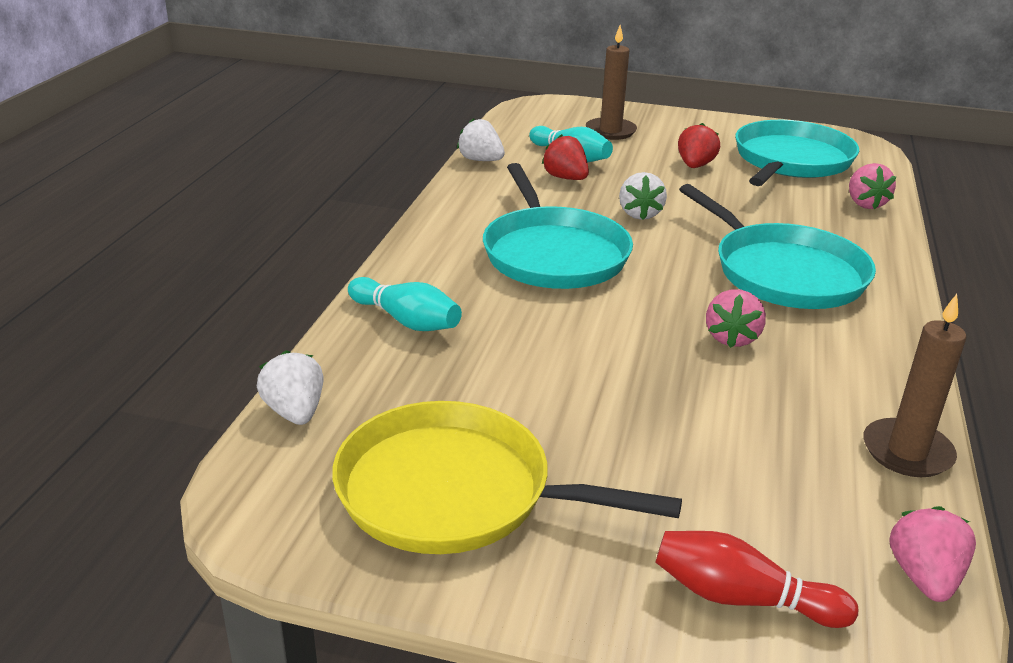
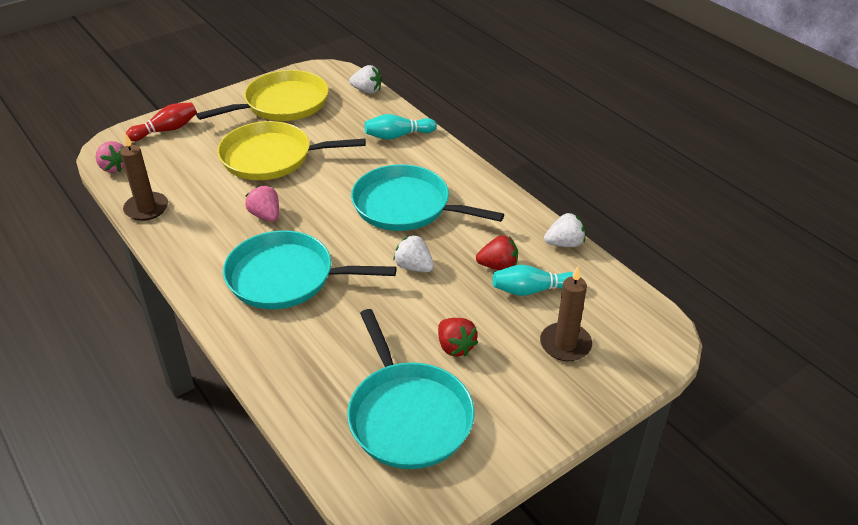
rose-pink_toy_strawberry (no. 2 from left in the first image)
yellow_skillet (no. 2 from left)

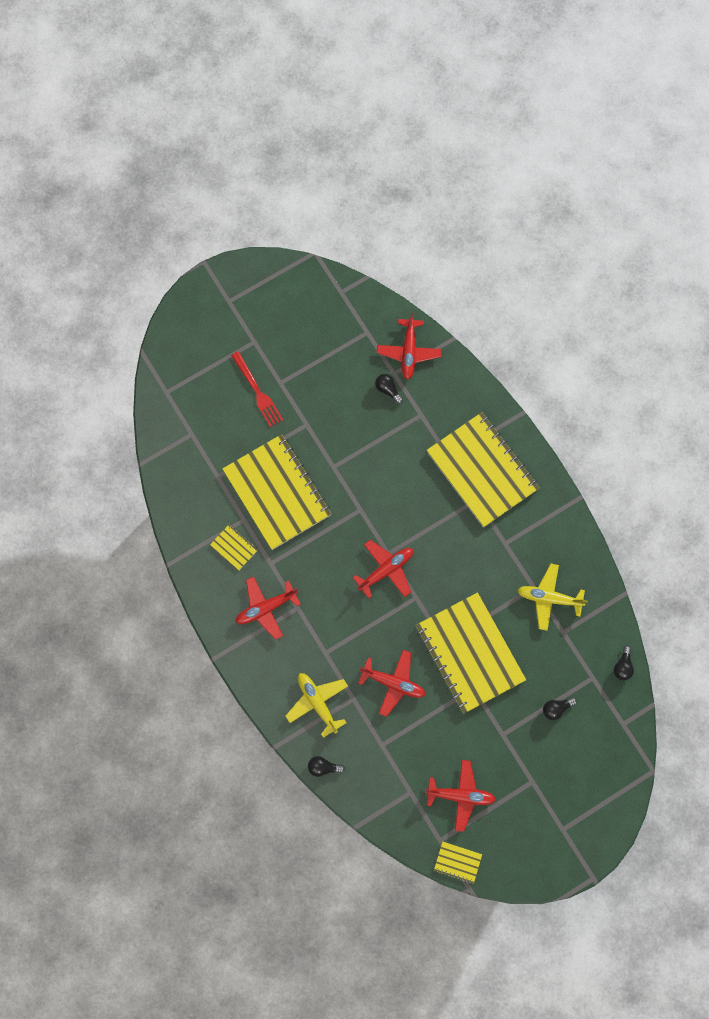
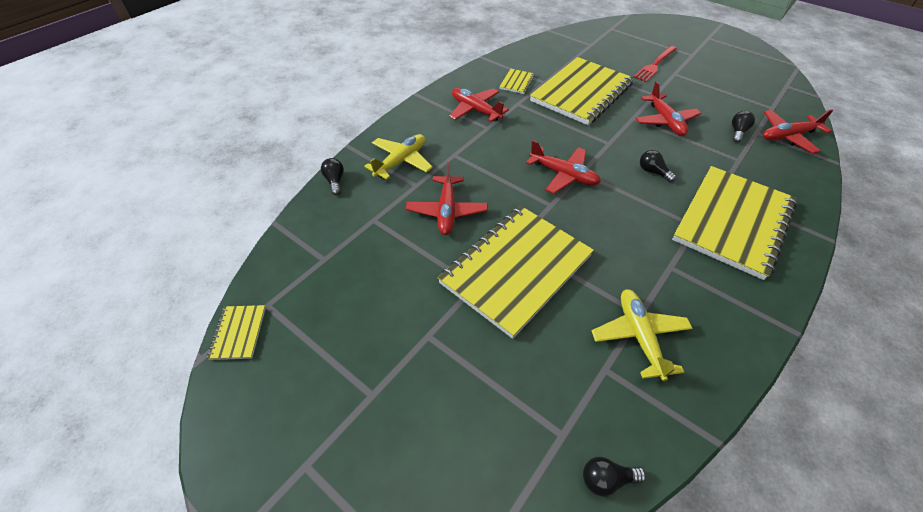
crimson_aeroplane (no. 4 from left)
jet-black_bulb (no. 3 from left)

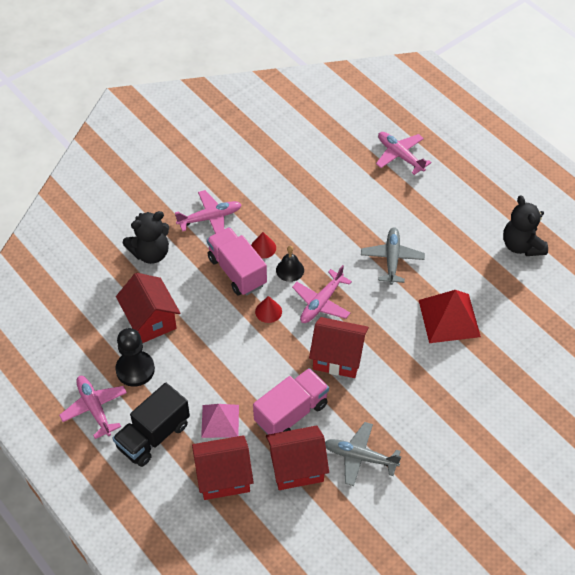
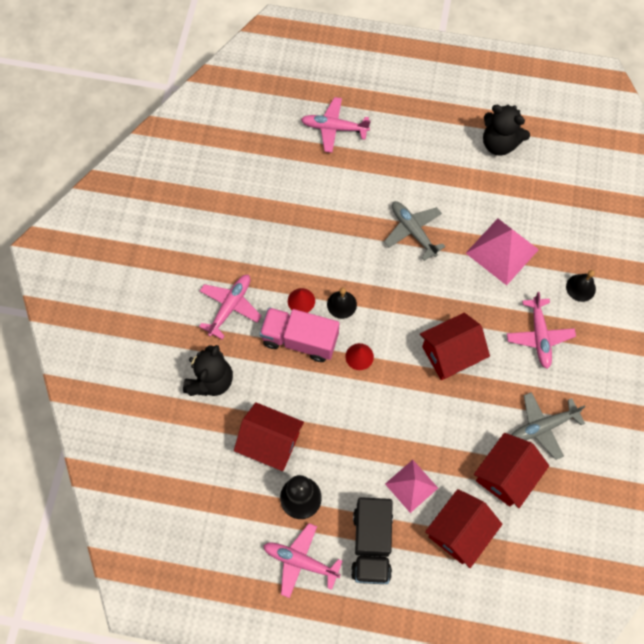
rose-pink_truck (no. 2 from left in the first image)
rose-pink_aeroplane (no. 4 from left)
rose-pink_solid_pyramid (no. 2 from left)
jet-black_school_bell (no. 2 from left)

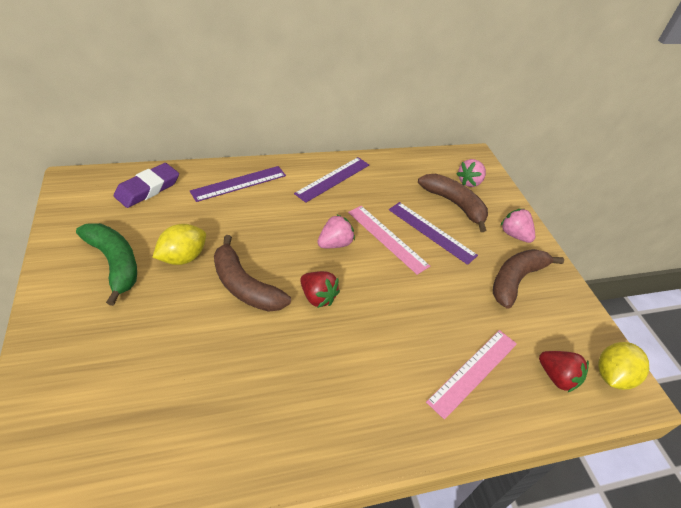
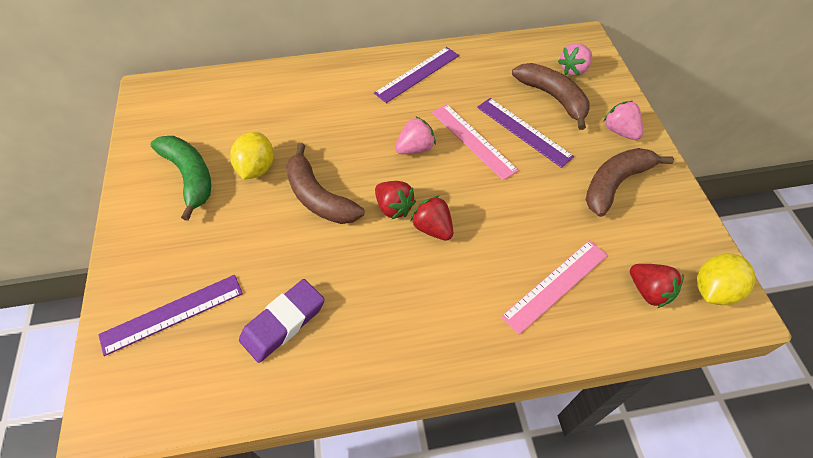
purple_pencil_eraser
yellow_citrus_fruit (no. 1 from left)
purple_measuring_stick (no. 1 from left)
crimson_toy_strawberry (no. 2 from left)

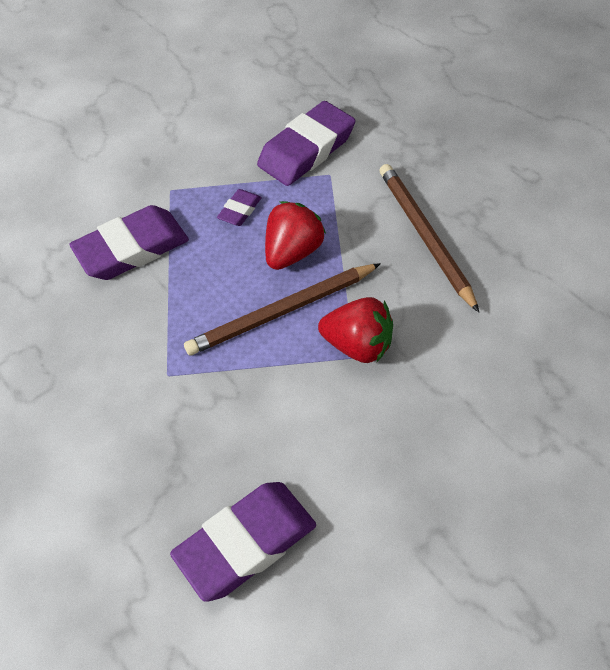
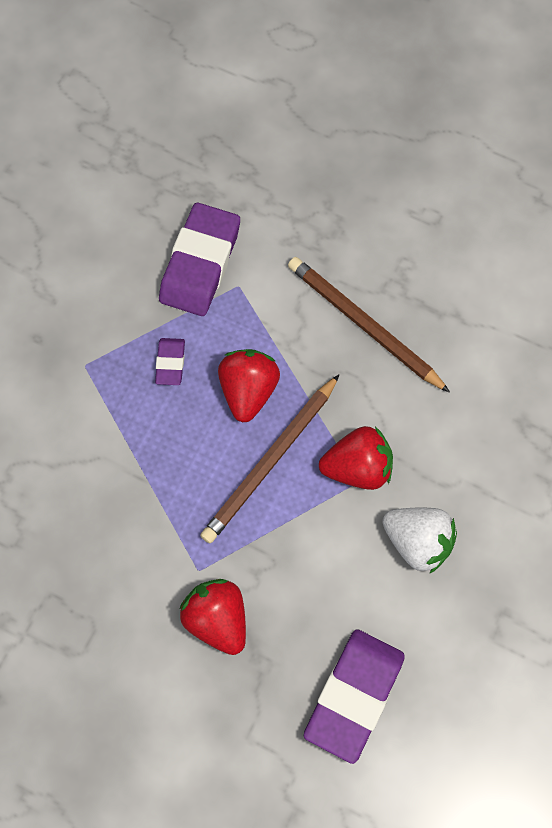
purple_pencil_eraser (no. 1 from left in the first image)
crimson_toy_strawberry (no. 1 from left)
pure_white_toy_strawberry

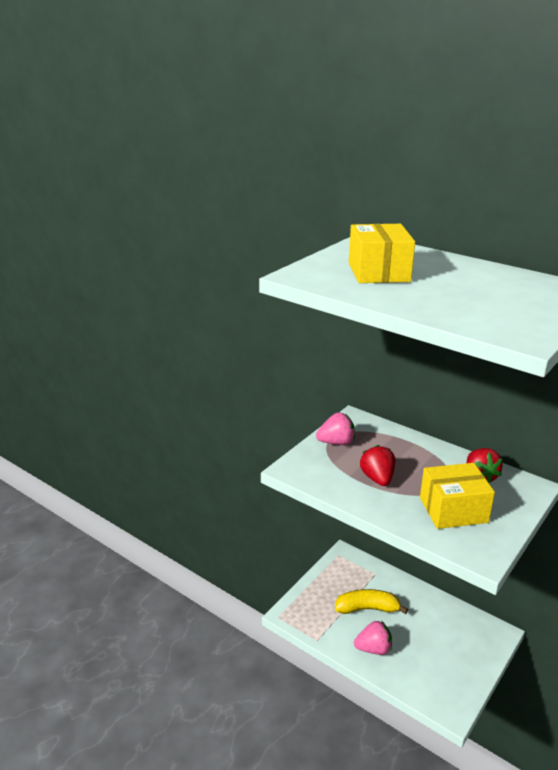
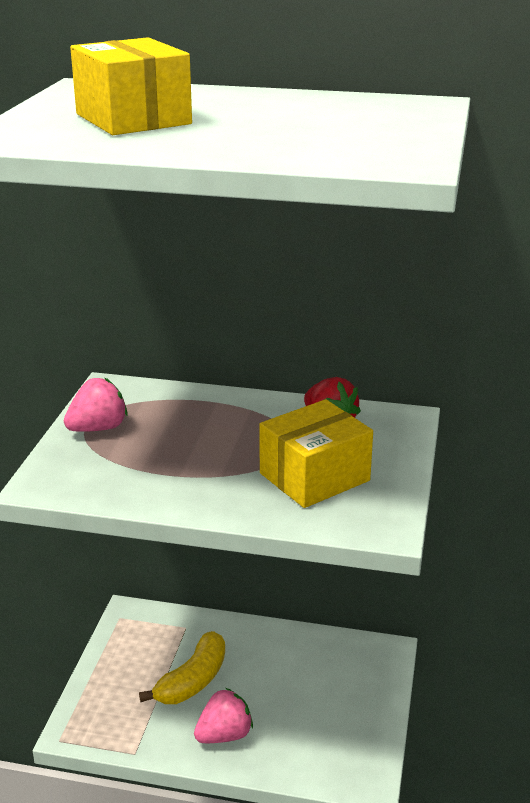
yellow_toy_banana
crimson_toy_strawberry (no. 1 from left in the first image)

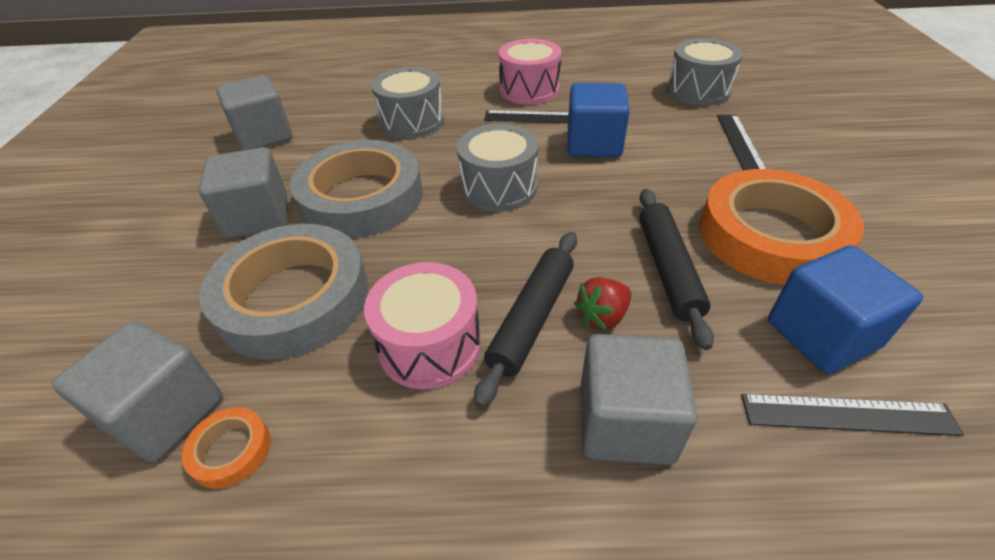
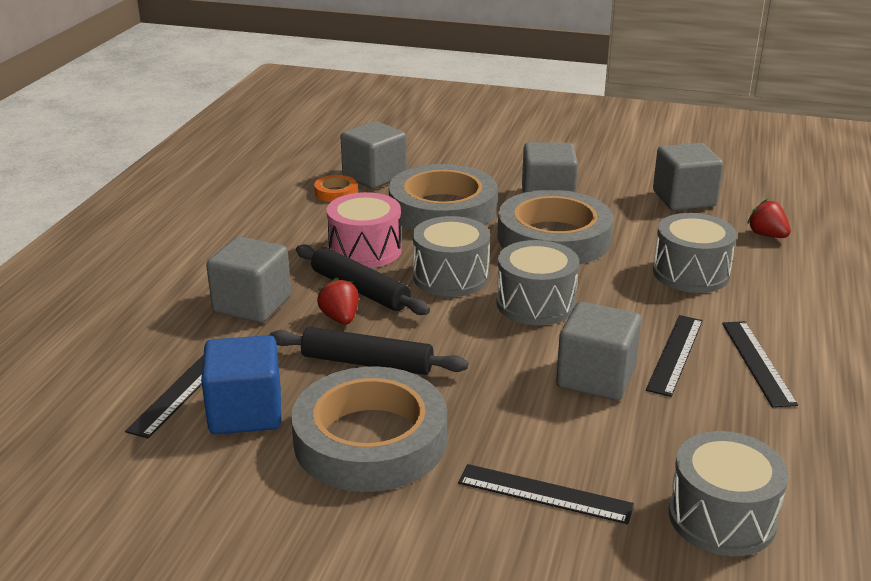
jet-black_measuring_stick (no. 4 from left)
ash-grey_block (no. 4 from left)
ash-grey_roll_of_tape (no. 1 from left)
ash-grey_snare_drum (no. 1 from left)
crimson_toy_strawberry (no. 2 from left)

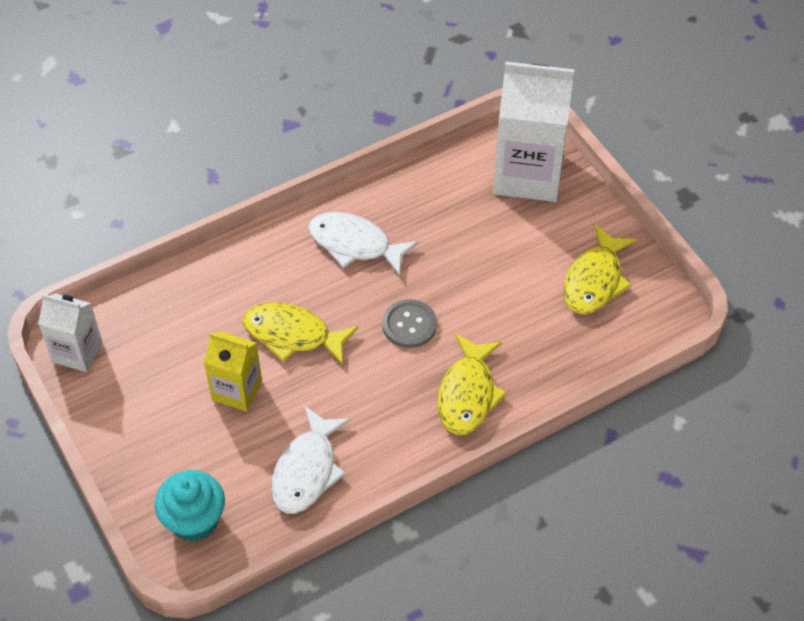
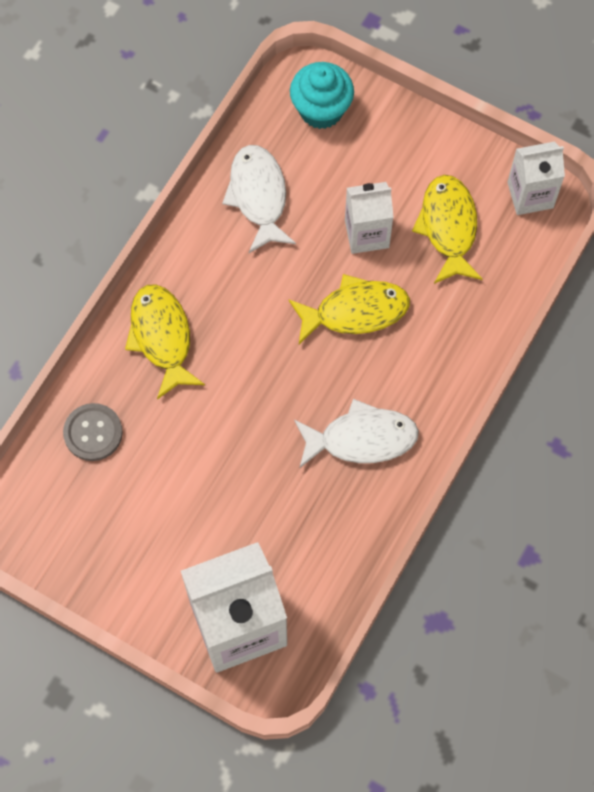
pure_white_juice_carton (no. 2 from left)
ash-grey_shirt_button
yellow_fish_figure (no. 3 from left)

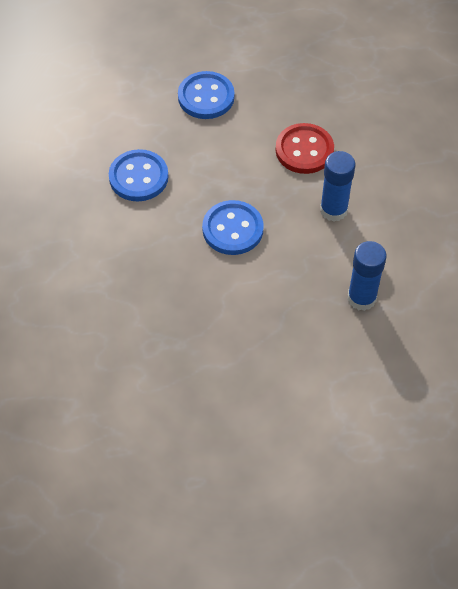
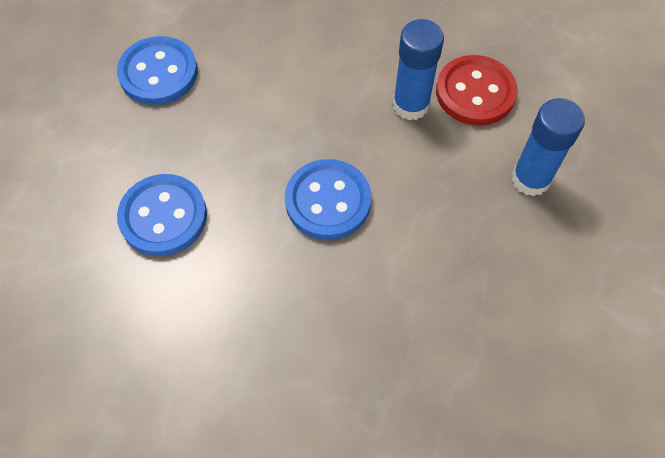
crimson_shirt_button

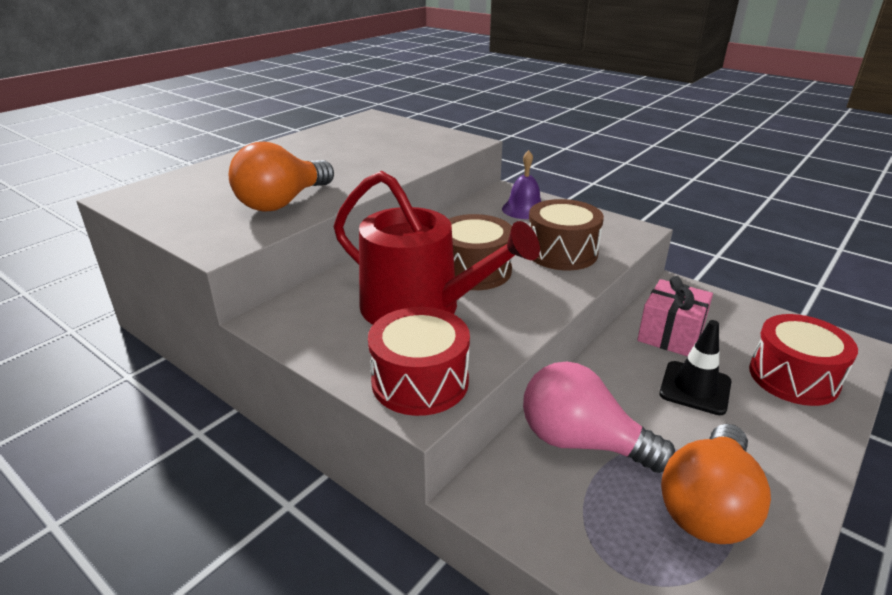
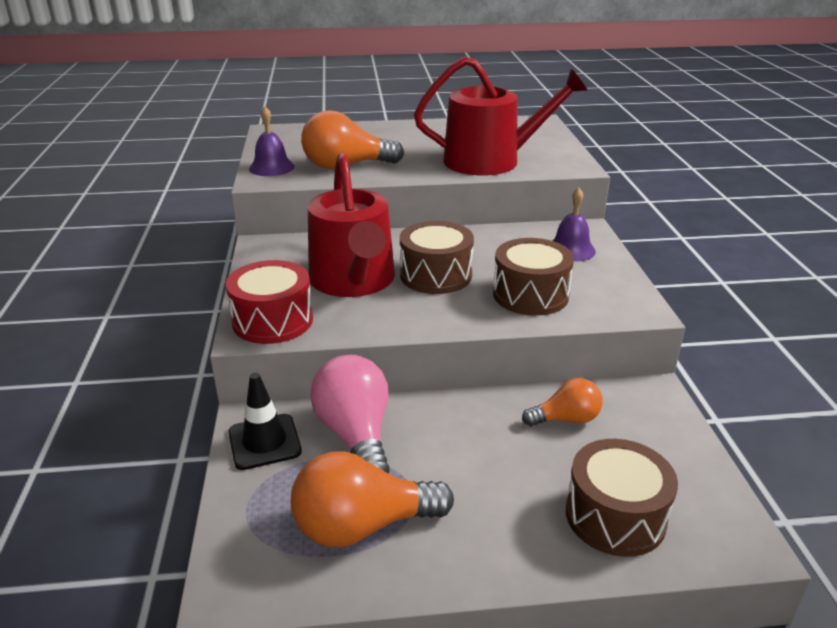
orange-coloured_bulb (no. 3 from left)
jet-black_road_cone
dark_brown_snare_drum (no. 3 from left)
purple_school_bell (no. 1 from left)
crimson_watering_can (no. 2 from left)

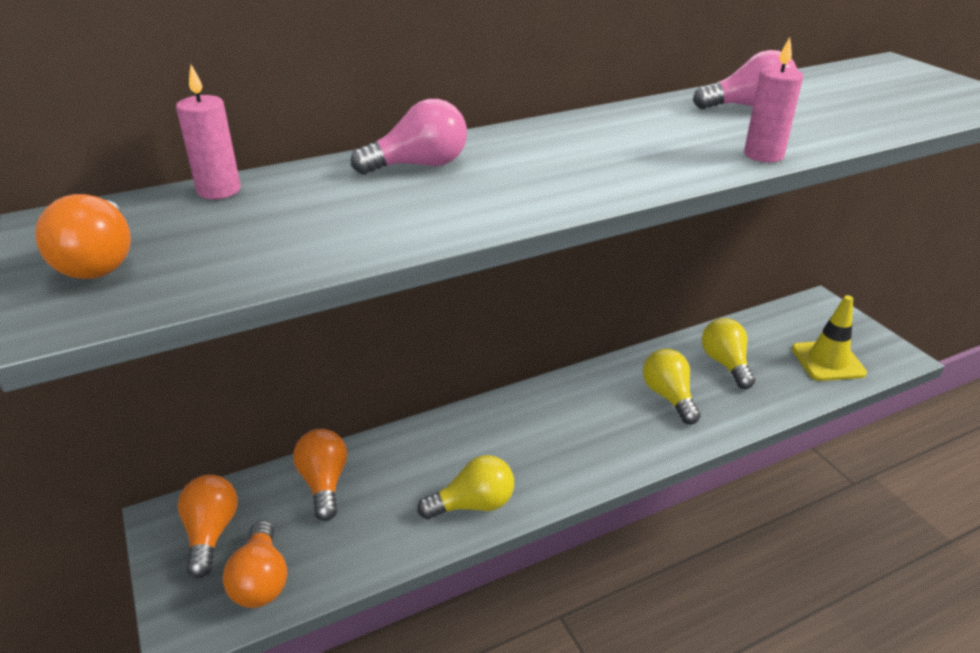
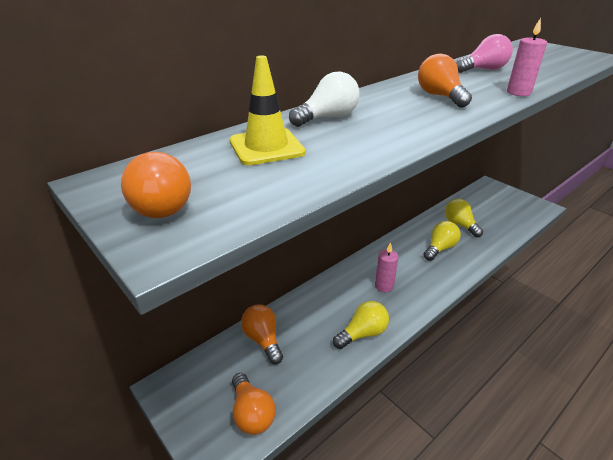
rose-pink_candle (no. 1 from left)
orange-coloured_bulb (no. 4 from left)
pure_white_bulb
yellow_bulb (no. 2 from left)
yellow_road_cone

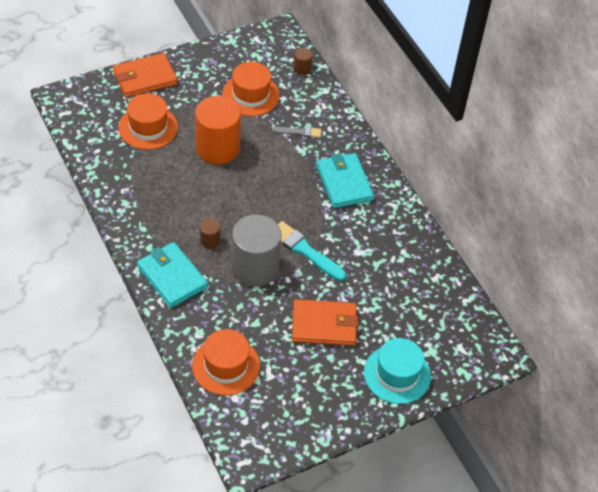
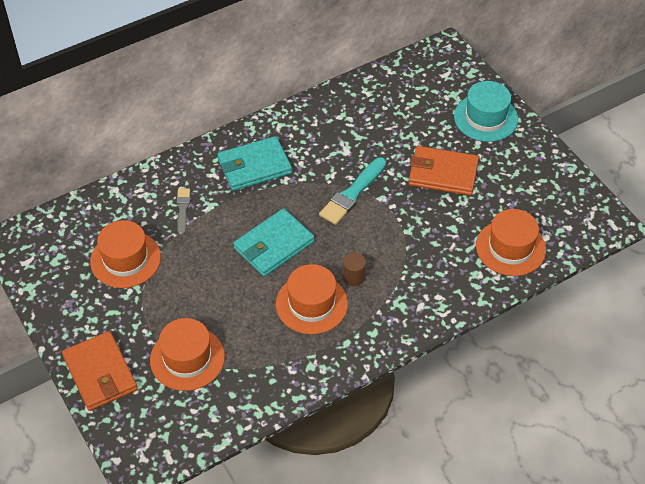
aqua_card_wallet (no. 2 from left)
orange-coloured_cylinder_shape
ash-grey_cylinder_shape
orange-coloured_card_wallet (no. 2 from left)
dark_brown_cylinder_shape (no. 2 from left in the first image)
orange-coloured_top_hat (no. 3 from left)

